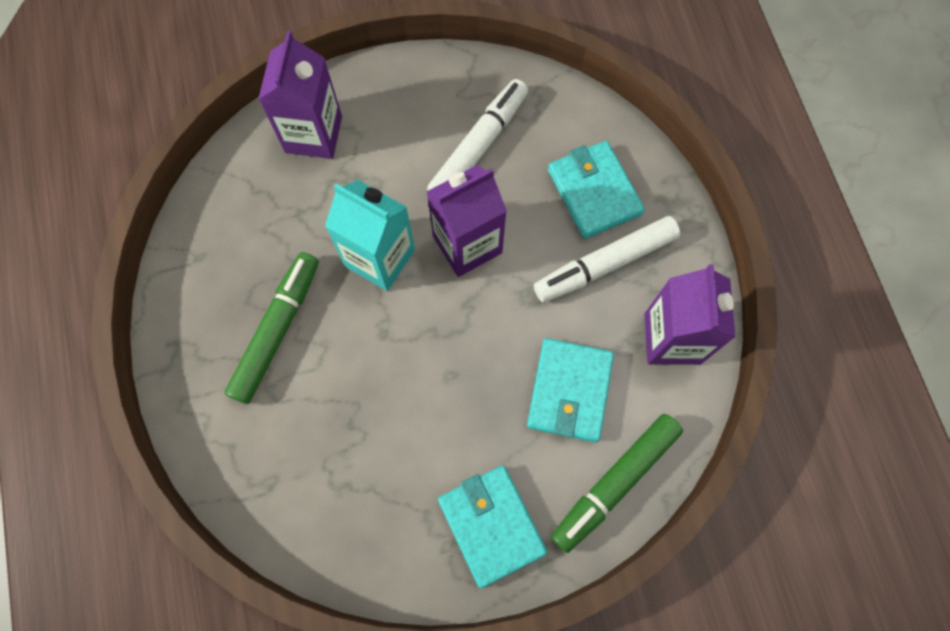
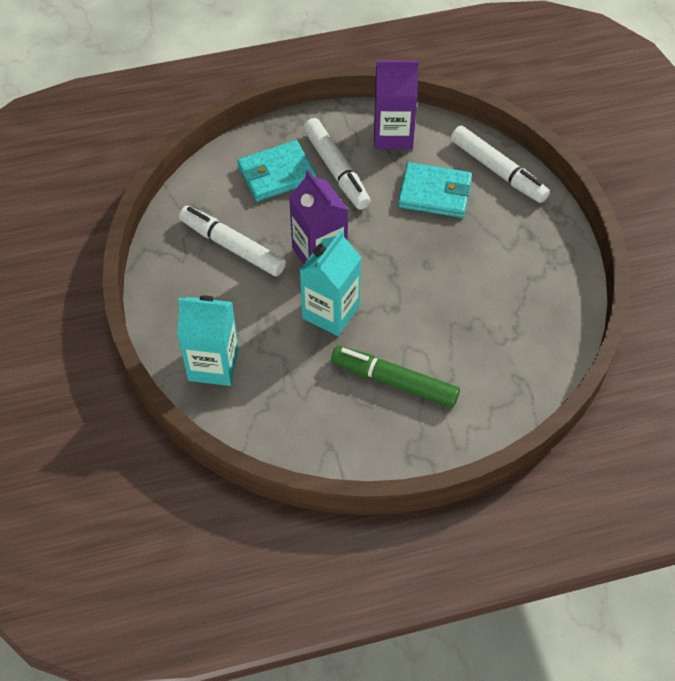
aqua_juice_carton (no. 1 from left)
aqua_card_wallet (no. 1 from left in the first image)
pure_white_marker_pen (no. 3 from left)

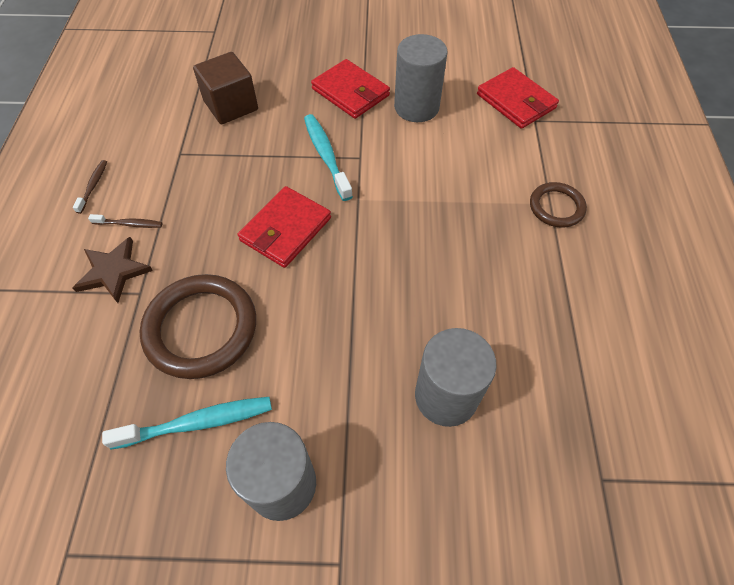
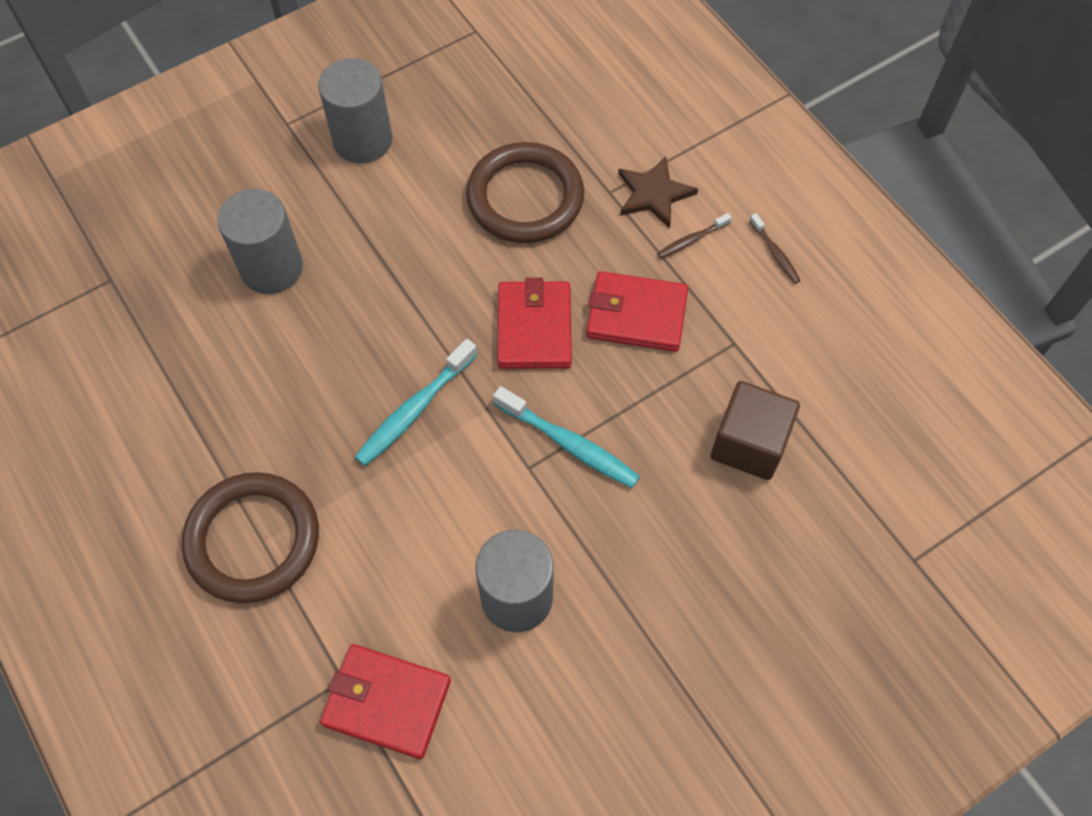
aqua_toothbrush (no. 1 from left)
crimson_card_wallet (no. 3 from left)
dark_brown_ring (no. 1 from left)

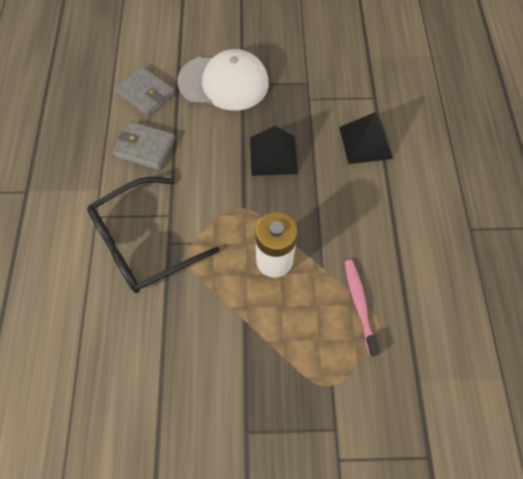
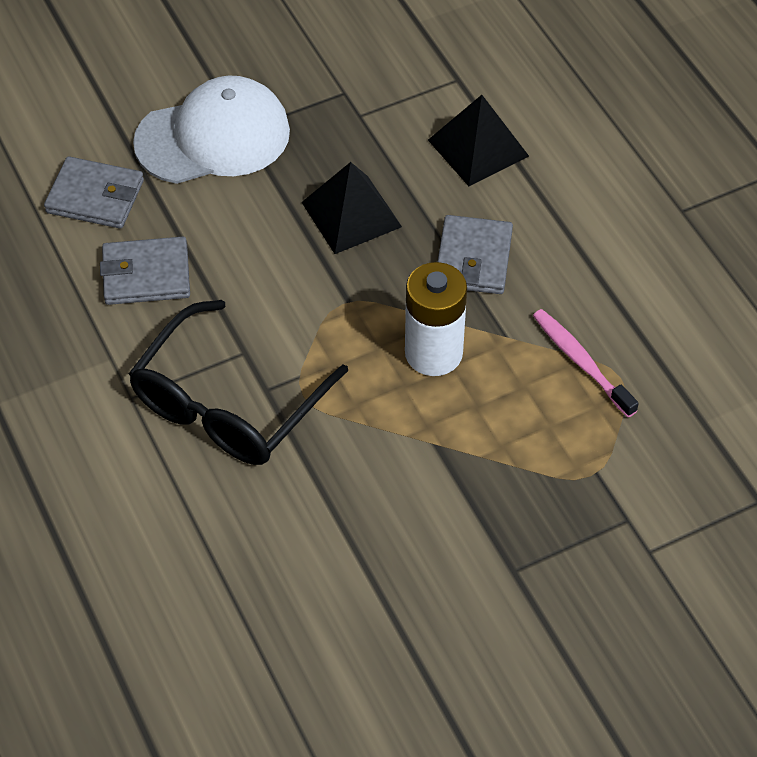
ash-grey_card_wallet (no. 3 from left)

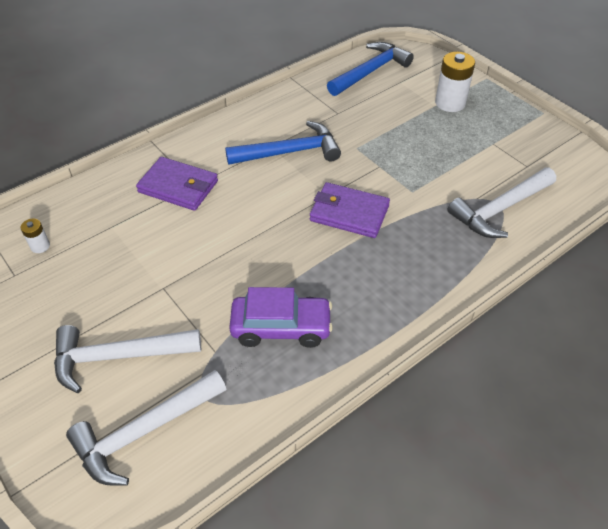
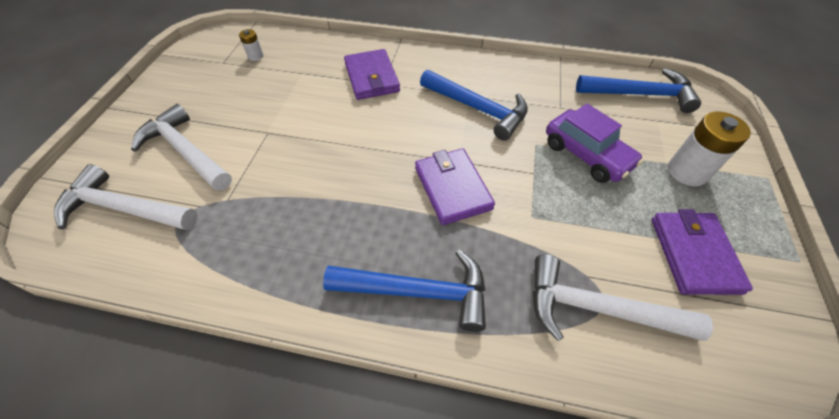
purple_toy_car
cobalt_hammer (no. 1 from left)
purple_card_wallet (no. 3 from left)

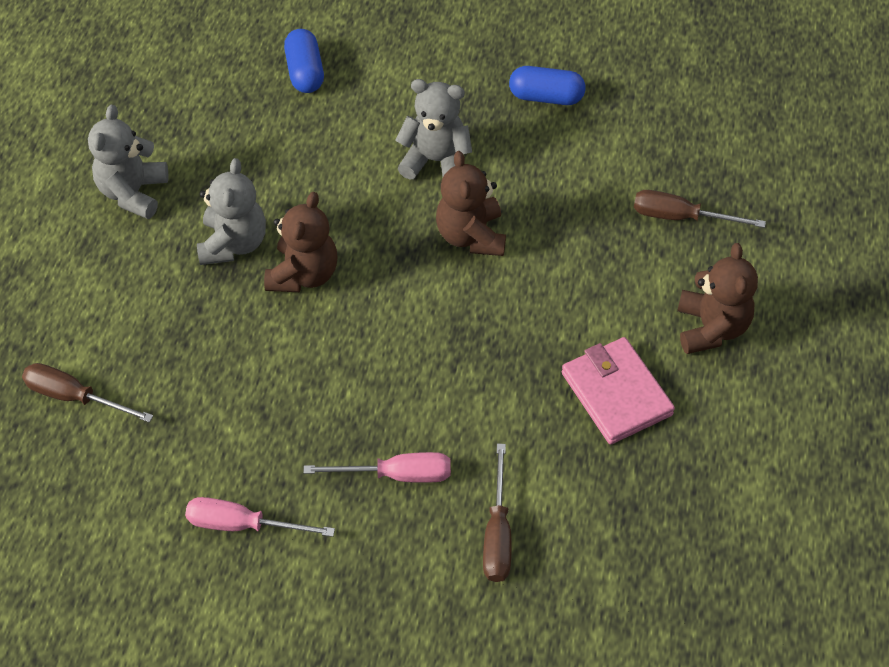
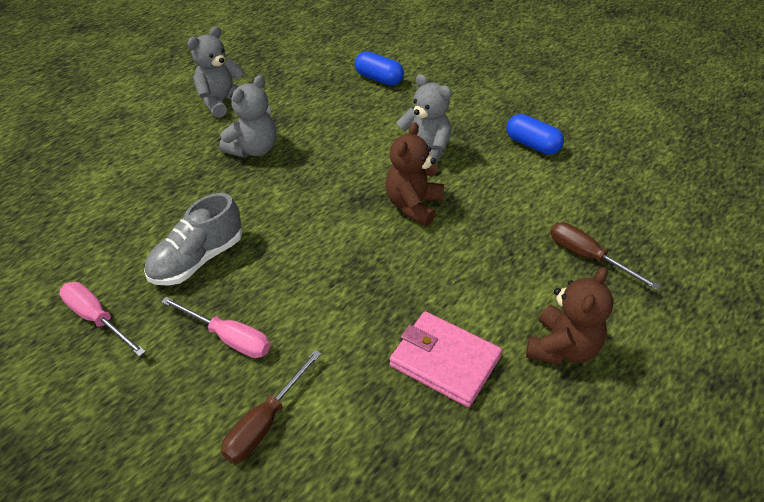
dark_brown_hand_screwdriver (no. 1 from left in the first image)
dark_brown_stuffed_bear (no. 1 from left in the first image)
cobalt_capsule (no. 1 from left)
rose-pink_card_wallet
ash-grey_sneaker

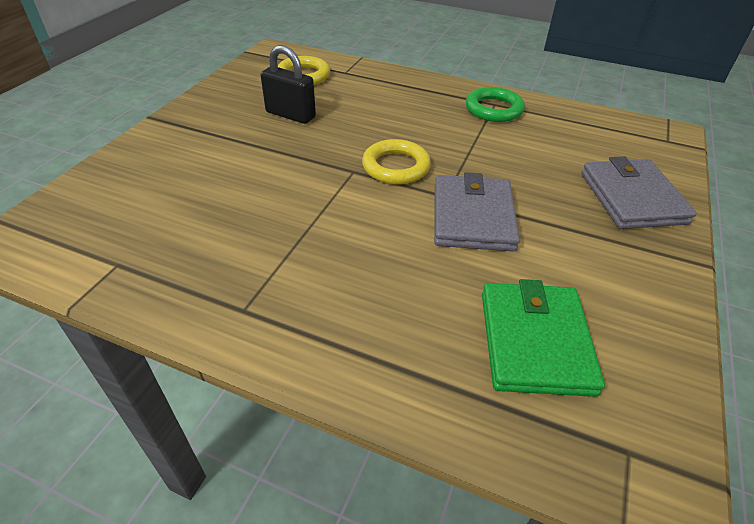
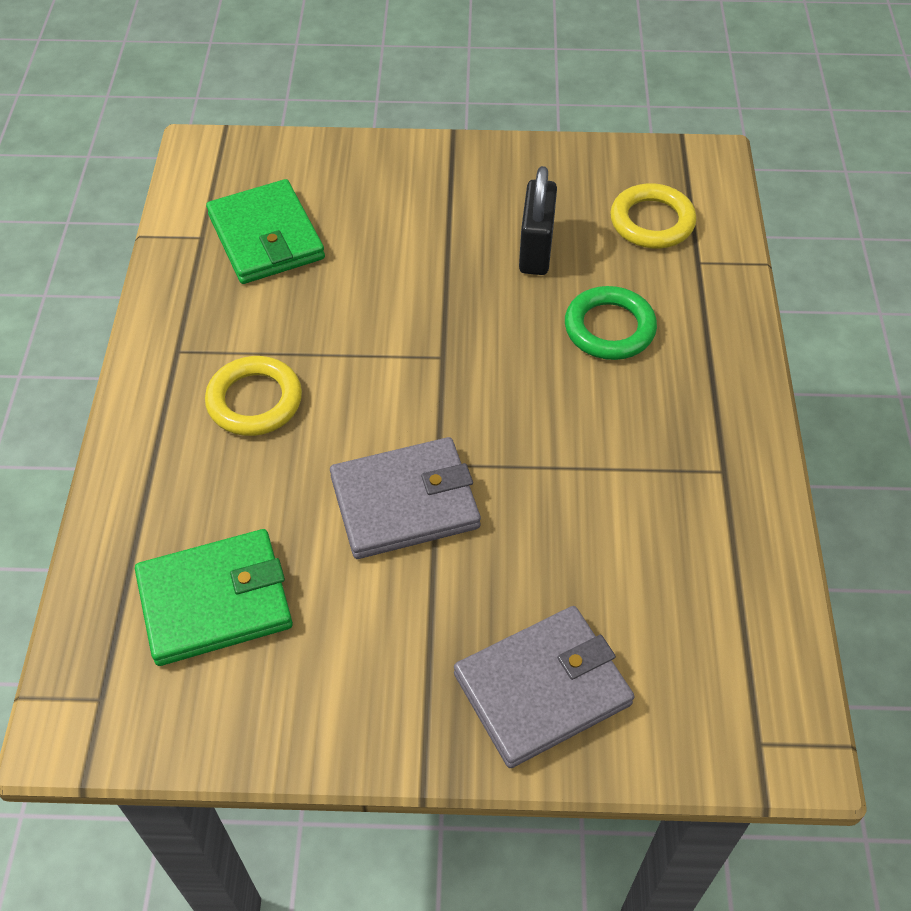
yellow_ring (no. 1 from left)
green_ring
green_card_wallet (no. 2 from left)

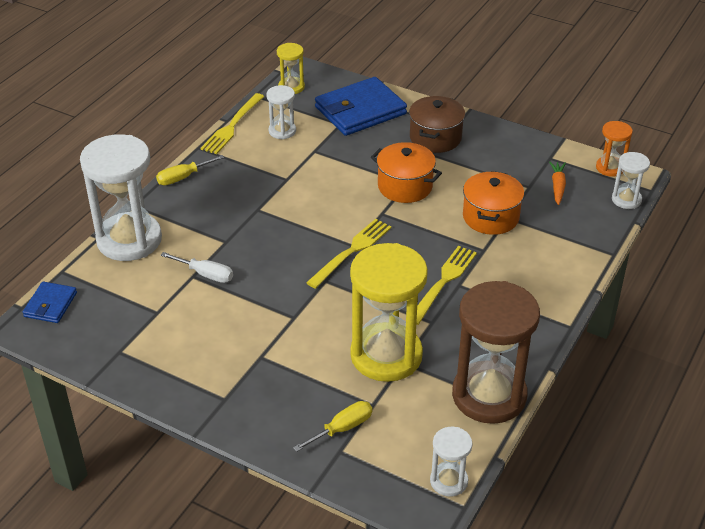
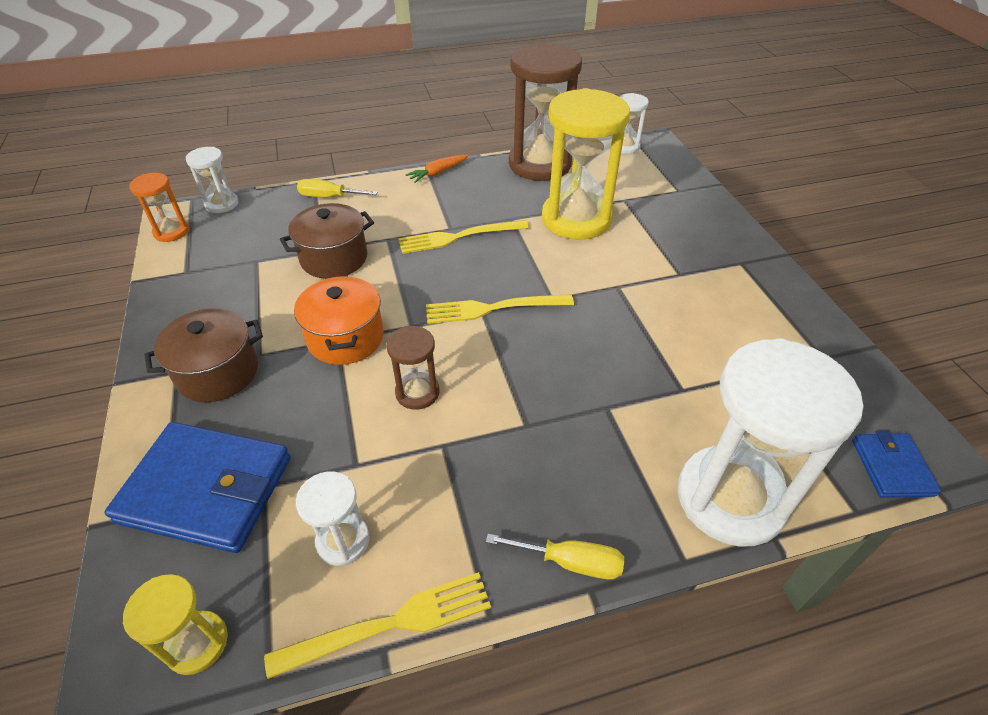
cobalt_card_wallet (no. 2 from left)
pure_white_hand_screwdriver
yellow_hand_screwdriver (no. 1 from left)
dark_brown_pot (no. 2 from left)
orange-coloured_toy_carrot
dark_brown_hourglass (no. 1 from left)

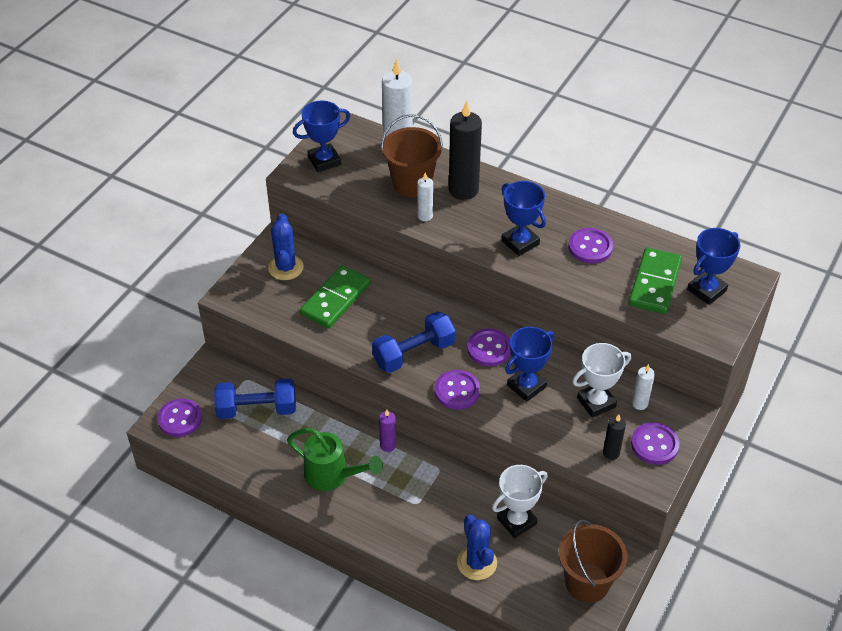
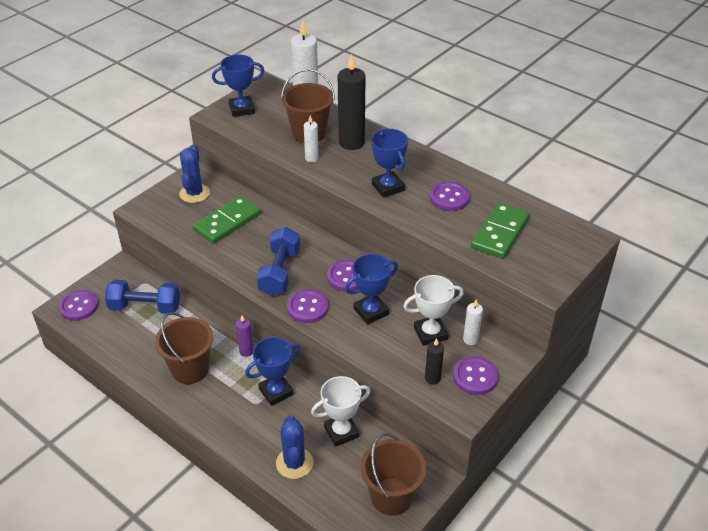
dark_brown_sand_bucket (no. 1 from left)
cobalt_free_weight (no. 2 from left)
cobalt_award_cup (no. 2 from left)

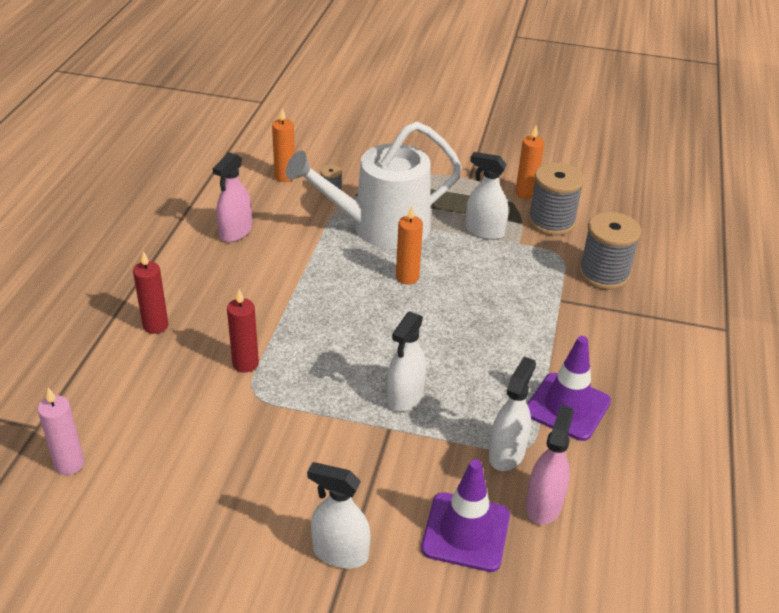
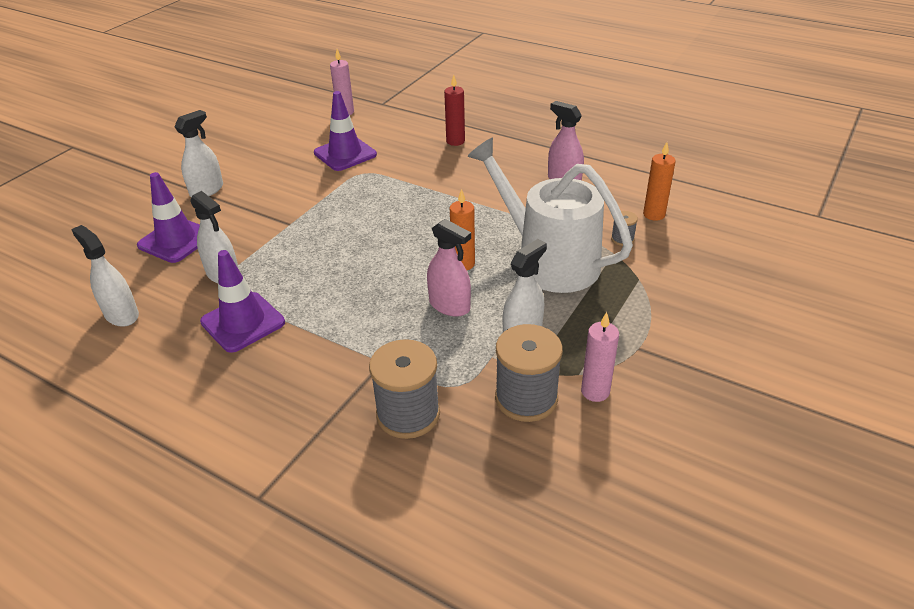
crimson_candle (no. 2 from left in the first image)
pure_white_watering_can
pure_white_spray_bottle (no. 1 from left)
rose-pink_candle (no. 2 from left)
rose-pink_spray_bottle (no. 1 from left)
purple_road_cone (no. 3 from left)

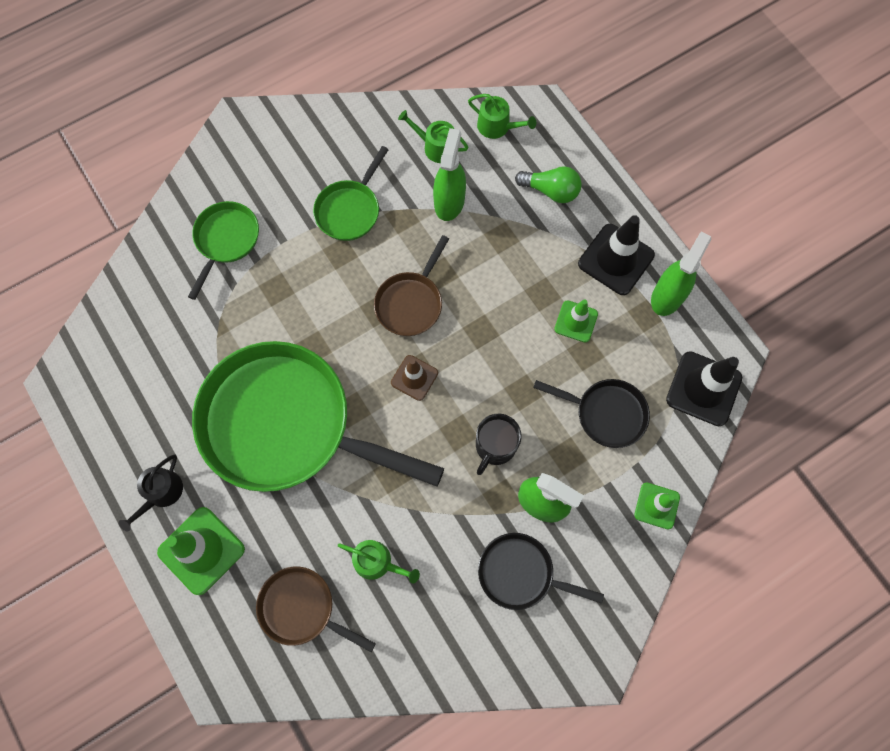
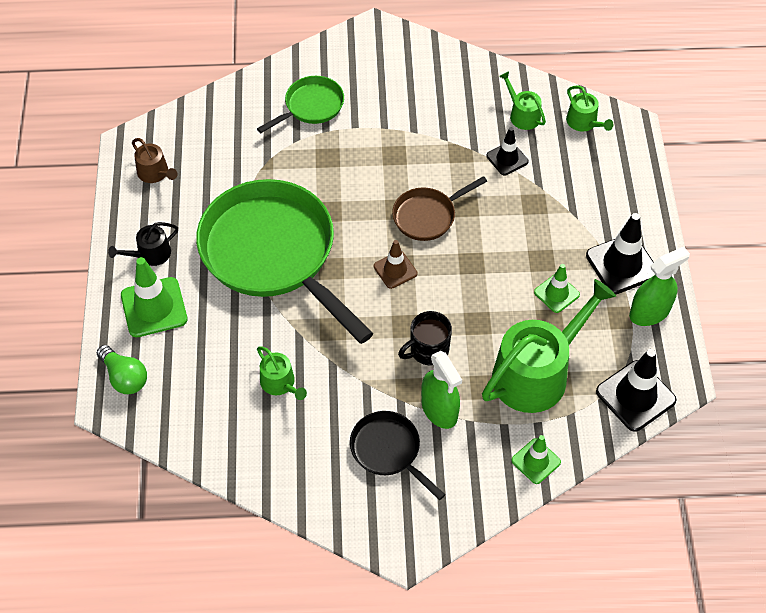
dark_brown_skillet (no. 1 from left in the first image)
green_skillet (no. 3 from left in the first image)
jet-black_road_cone (no. 1 from left)
green_bulb
green_watering_can (no. 3 from left)
dark_brown_watering_can

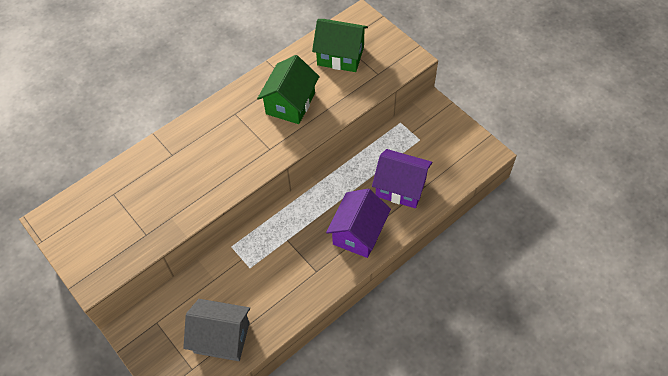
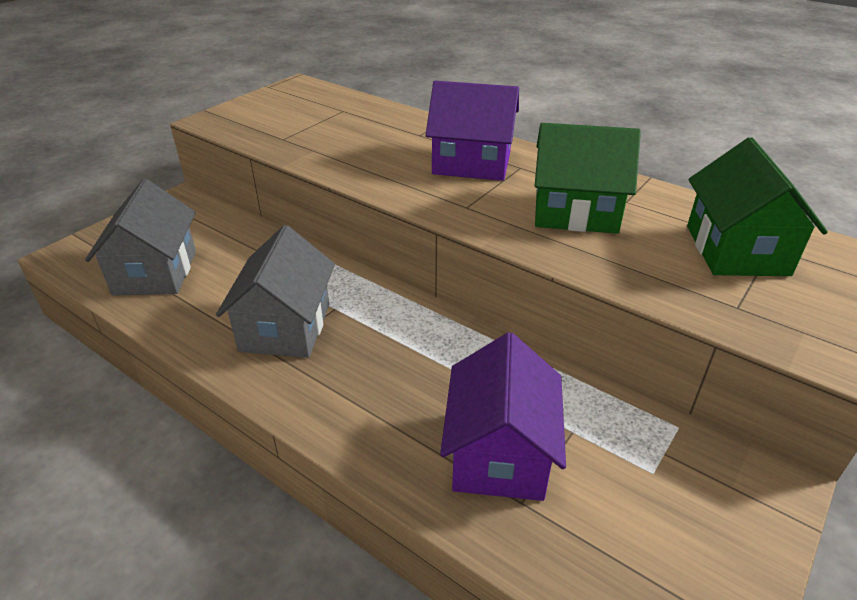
purple_toy_house (no. 1 from left)
ash-grey_toy_house (no. 2 from left)

